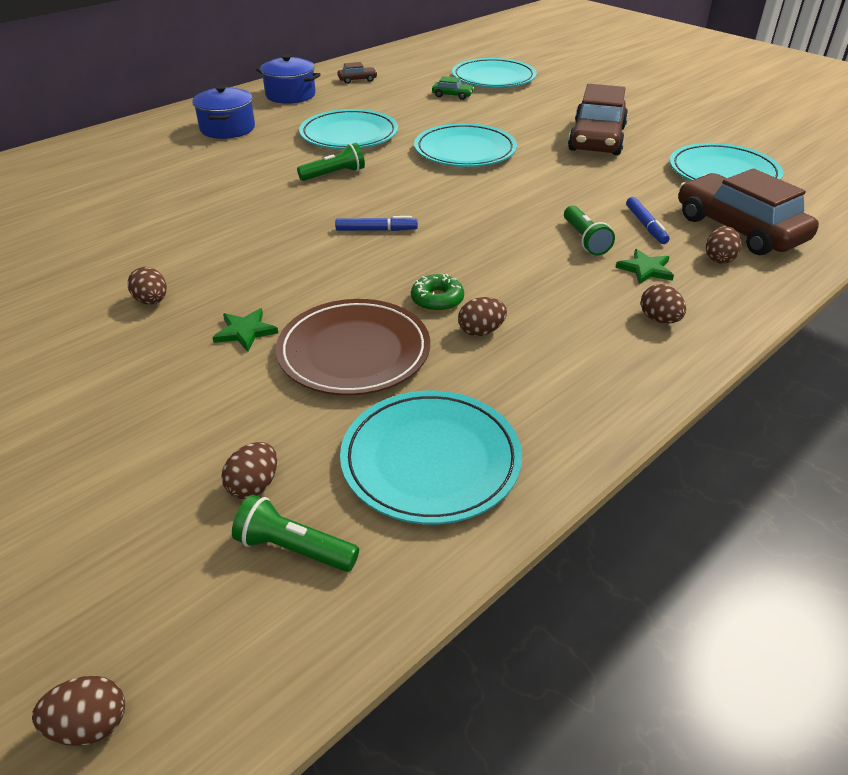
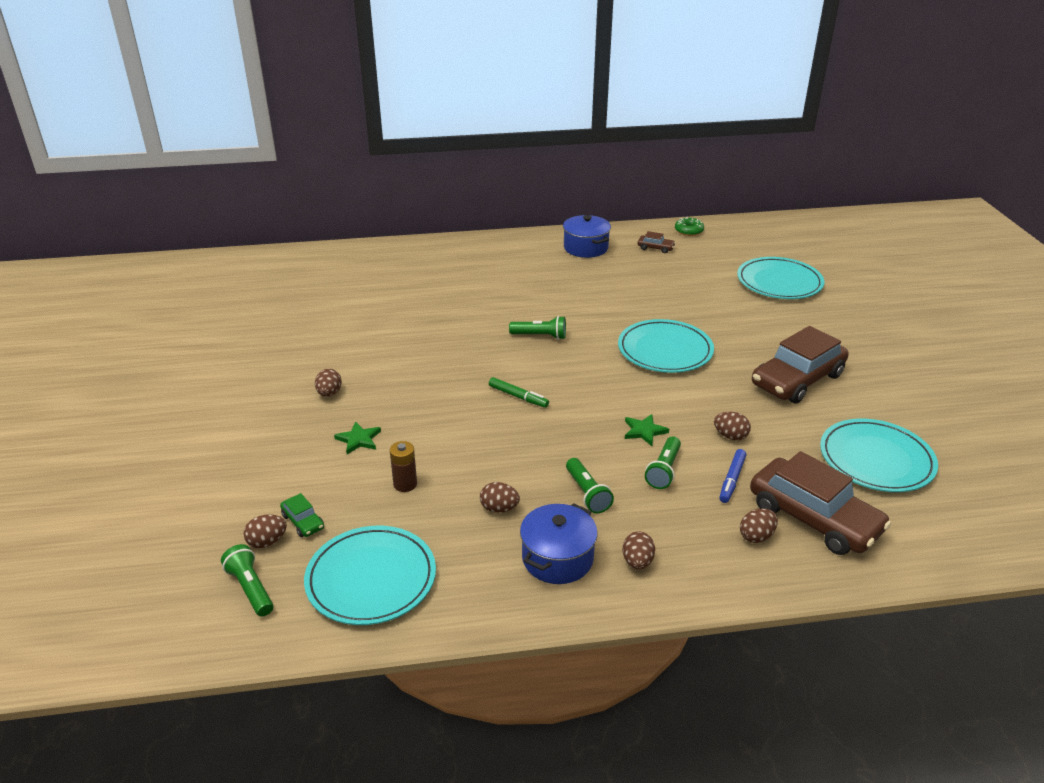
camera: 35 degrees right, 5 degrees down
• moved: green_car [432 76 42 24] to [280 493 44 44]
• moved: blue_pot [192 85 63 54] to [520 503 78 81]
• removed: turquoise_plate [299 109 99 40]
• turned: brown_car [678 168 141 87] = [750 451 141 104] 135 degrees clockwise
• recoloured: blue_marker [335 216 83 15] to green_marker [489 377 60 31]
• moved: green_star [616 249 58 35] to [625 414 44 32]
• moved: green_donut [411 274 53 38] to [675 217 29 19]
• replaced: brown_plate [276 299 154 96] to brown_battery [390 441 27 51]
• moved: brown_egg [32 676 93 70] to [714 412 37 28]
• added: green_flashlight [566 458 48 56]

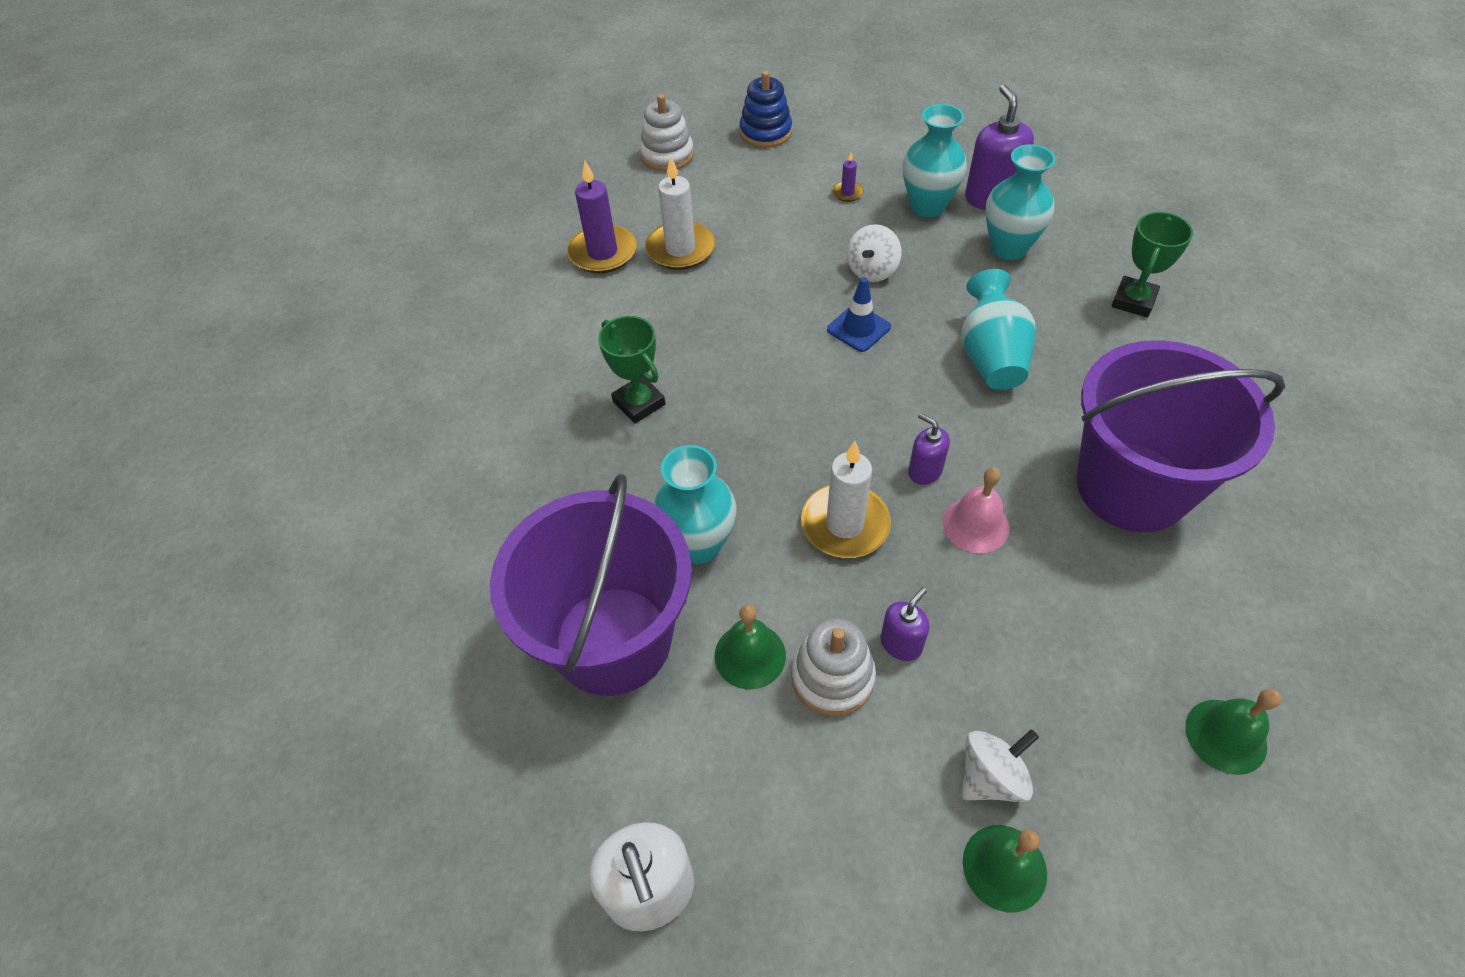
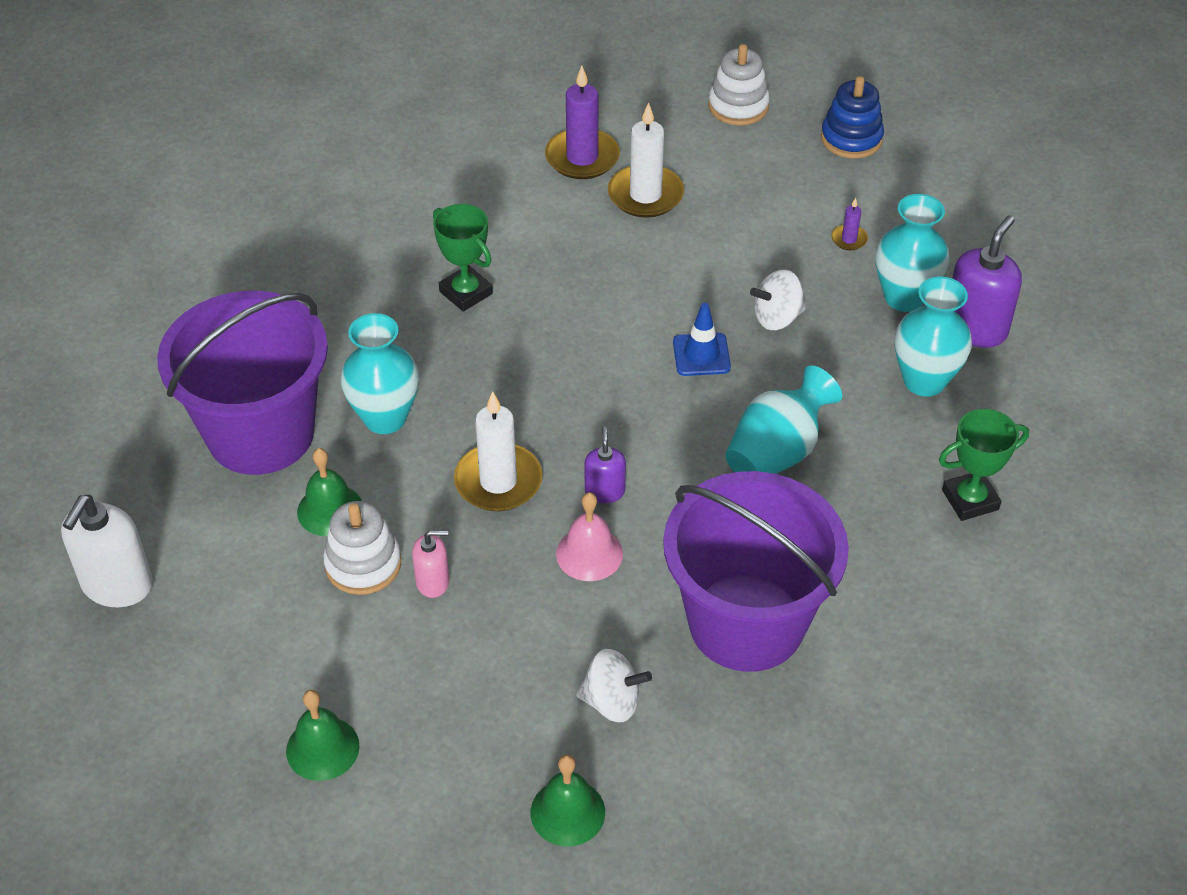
camera: 40 degrees right, 5 degrees down
• turned: green_trophy [598 316 67 108] = [433 204 60 108] 45 degrees counterclockwise
• recoloured: purple_soap_dispenser [880 588 49 73] to pink_soap_dispenser [412 530 37 68]
• moved: white_spinning_top [961 729 78 73] to [576 649 76 73]

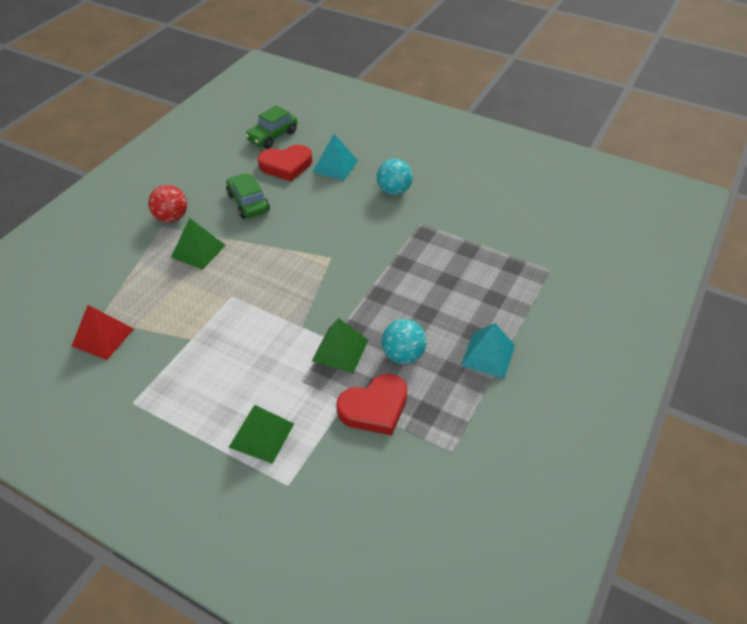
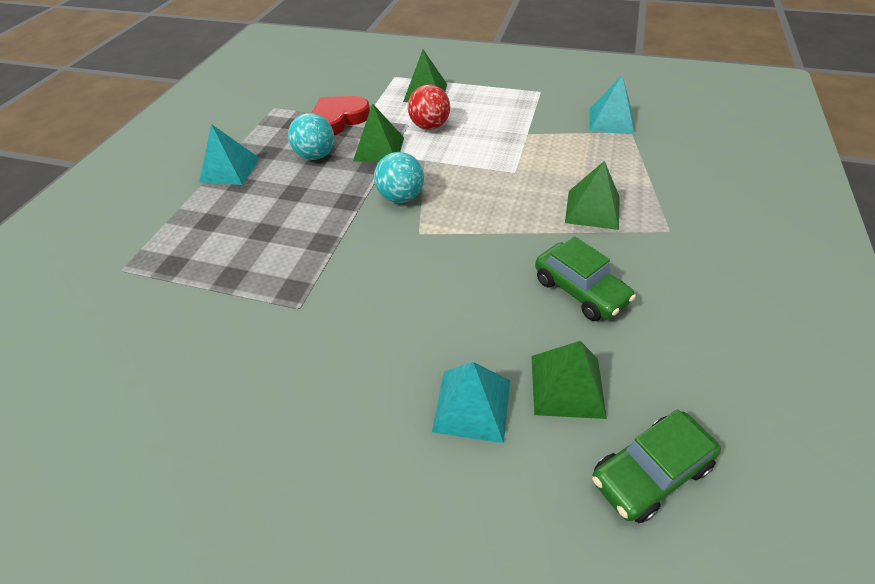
camera: 170 degrees right, 0 degrees up
• turned: green_car [245 105 52 44] = [592 409 129 114] 150 degrees counterclockwise
• replaced: red_heart [258 145 54 36] to green_pyramid [532 341 75 78]
• moved: turquoise_ball [377 159 36 36] to [374 152 50 51]
• moved: red_ball [148 185 39 38] to [408 84 42 46]
• recoloured: red_pyramid [72 305 62 55] to turquoise_pyramid [589 75 45 59]

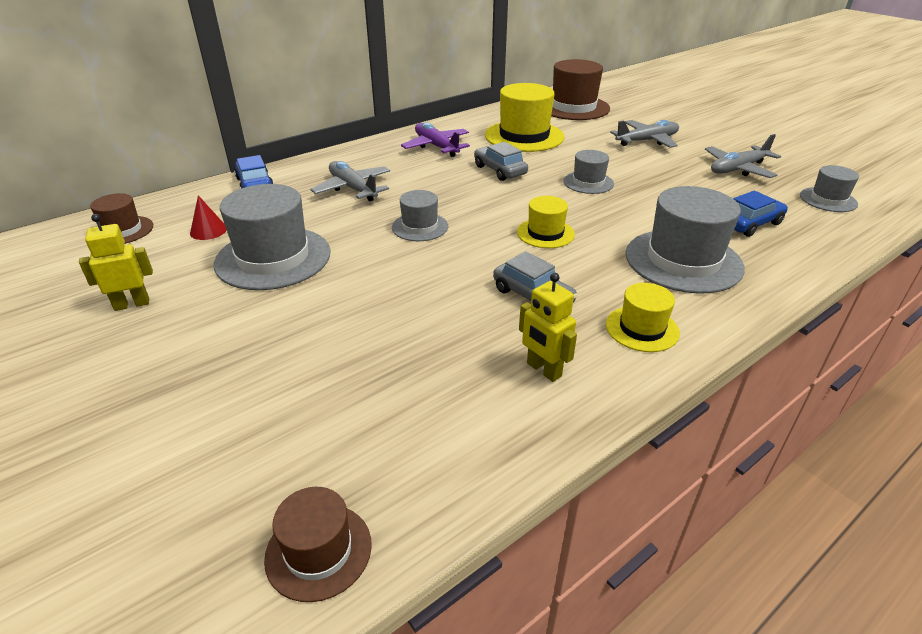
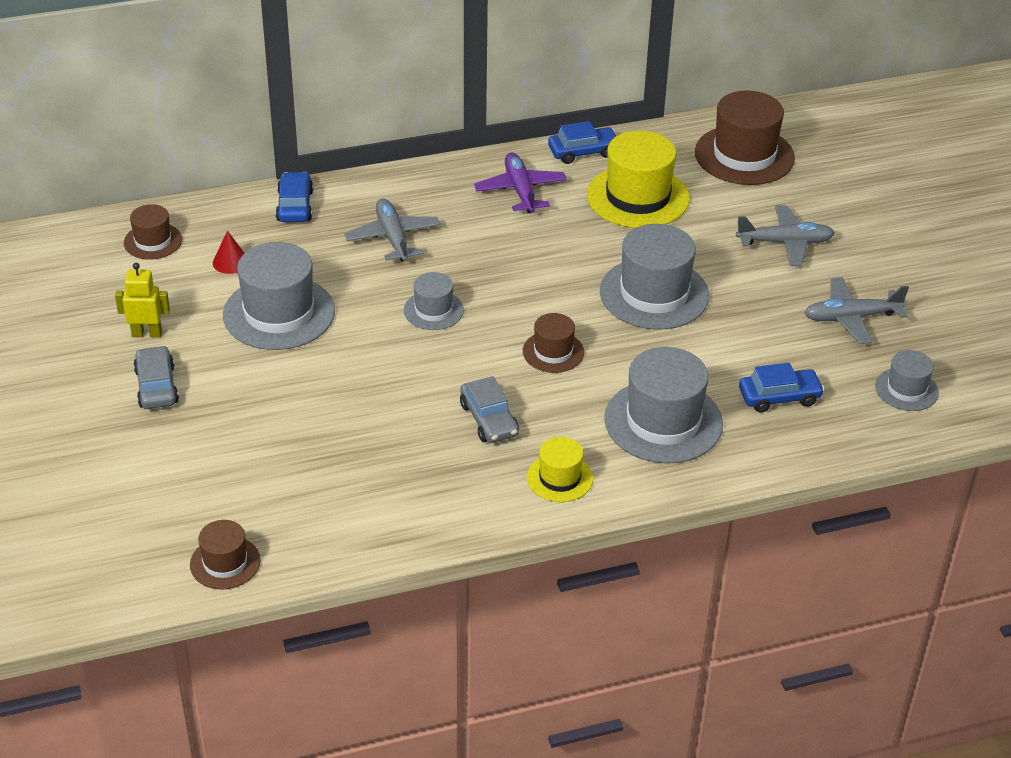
camera: 20 degrees right, 5 degrees up
• moved: grey_car [474 142 54 39] to [133 346 46 63]
• resized: grey_hat [563 150 51 44] = [600 224 109 106] x1.85
• recoloured: yellow_hat [517 196 58 52] to brown_hat [523 313 61 60]
• removed: yellow_robot [519 273 58 109]
• added: blue_car [548 121 68 43]

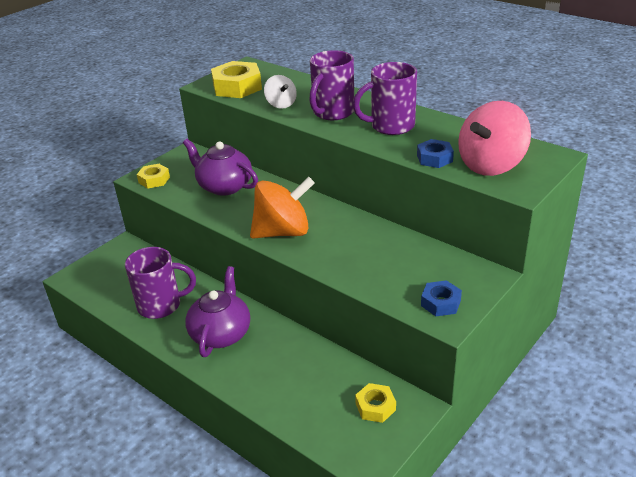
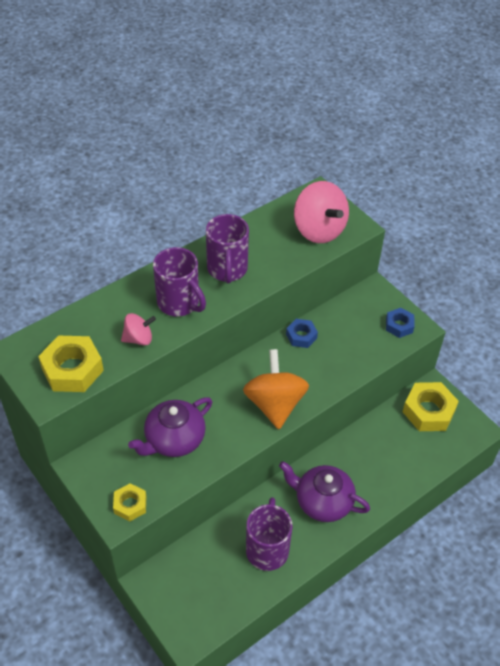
camera: 80 degrees left, 15 degrees up
• recoloured: white_spinning_top [264 75 33 34] to pink_spinning_top [121 313 35 33]
• moved: blue_nut [417 139 37 29] to [286 319 32 29]
• resized: yellow_nut [355 383 41 40] = [402 382 57 49] x1.74

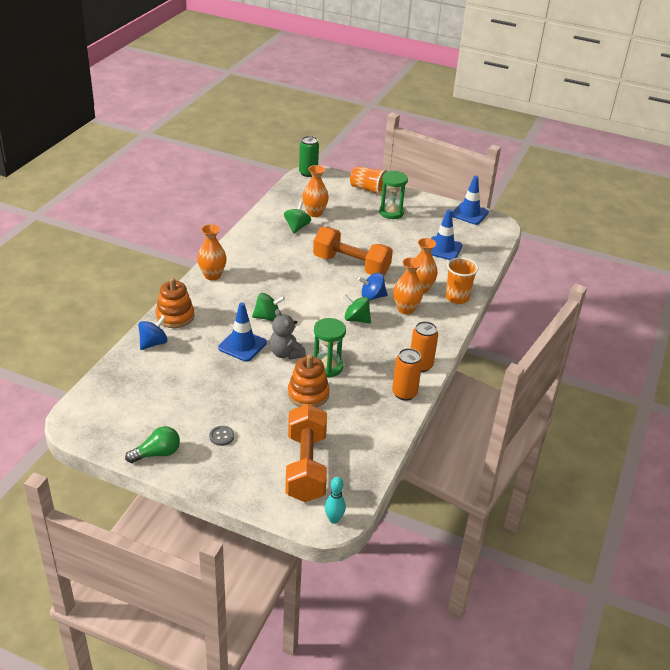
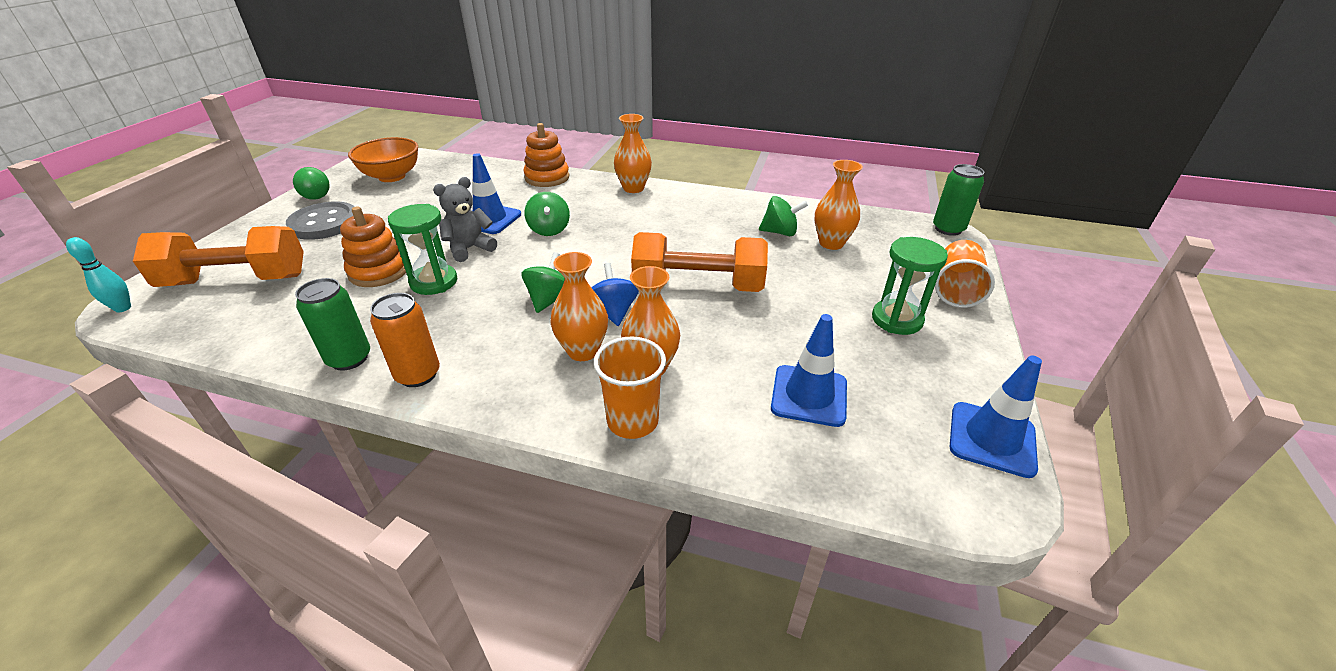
camera: 85 degrees right, 0 degrees up
• turned: orange_dumbbell [313 227 80 49] = [631 232 137 60] 75 degrees clockwise
• removed: blue_spinning_top [138 315 29 35]
• recoloured: orange_can [392 348 30 53] to green_can [295 278 75 93]
• resized: grey_button [209 426 25 20] = [286 202 68 38] x2.23
• added: orange_bowl [348 137 70 45]

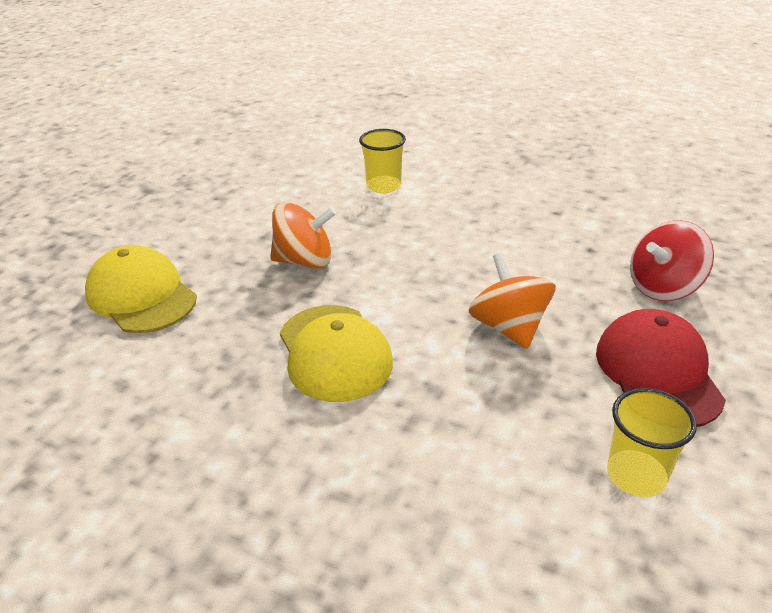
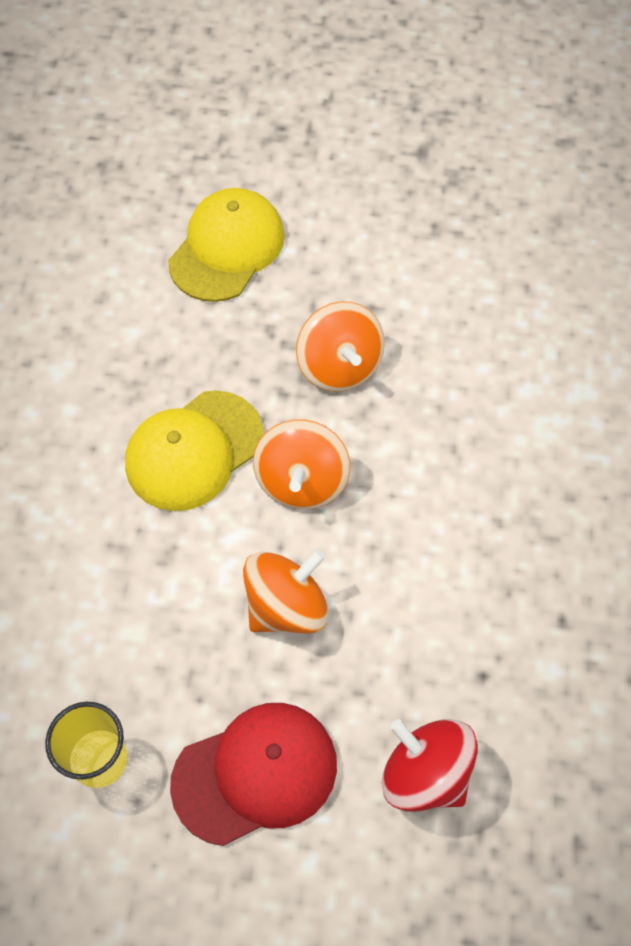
camera: 70 degrees right, 25 degrees up
• removed: yellow_cup [359 129 47 64]
• added: orange_spinning_top [253 419 97 91]

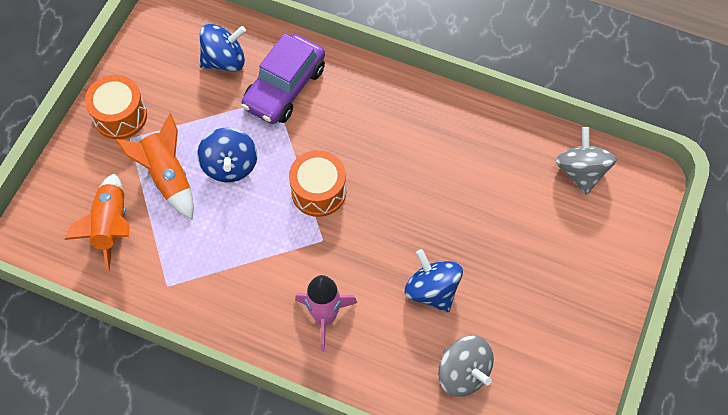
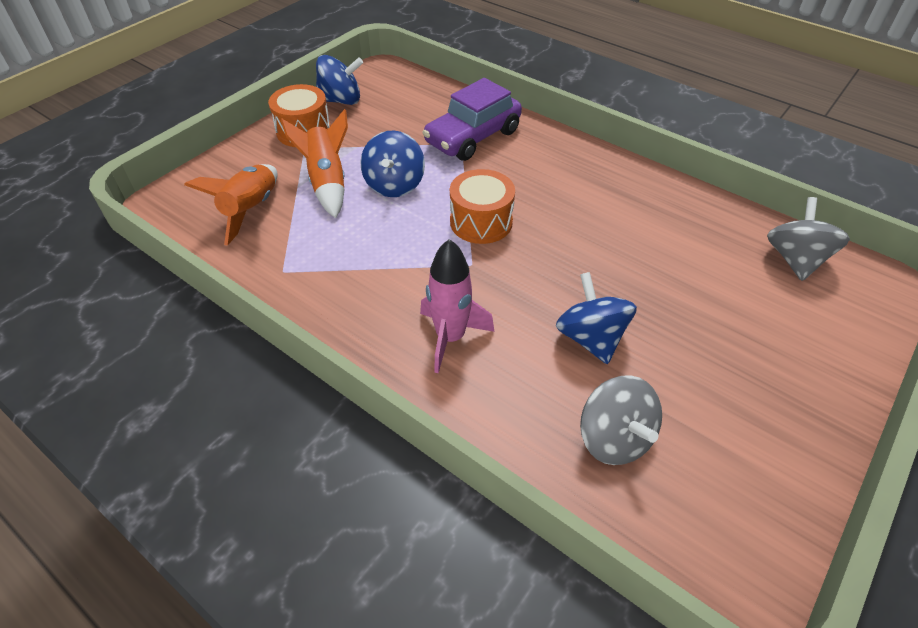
camera: 15 degrees right, 15 degrees down
• moved: blue_spinning_top [200 24 46 48] to [316 55 47 50]

